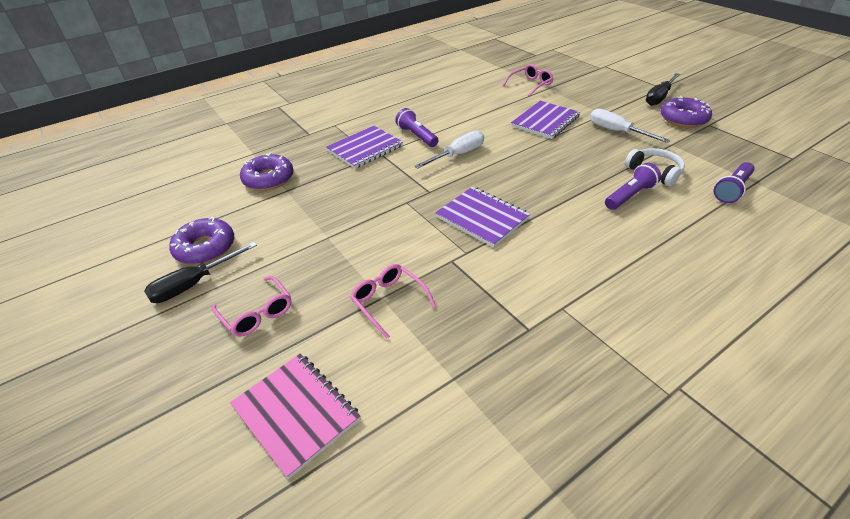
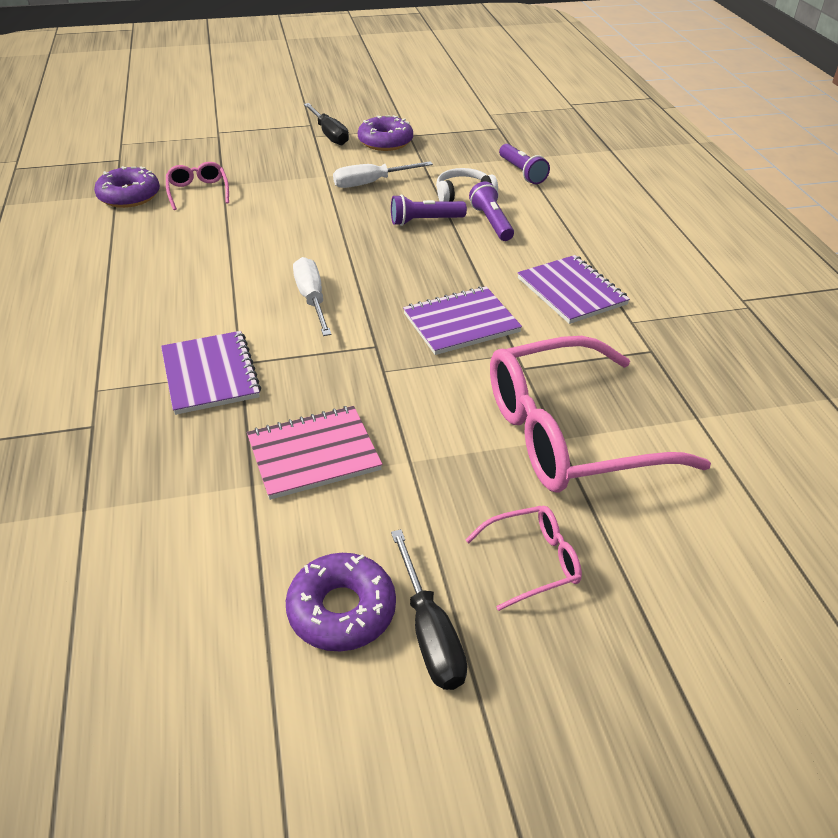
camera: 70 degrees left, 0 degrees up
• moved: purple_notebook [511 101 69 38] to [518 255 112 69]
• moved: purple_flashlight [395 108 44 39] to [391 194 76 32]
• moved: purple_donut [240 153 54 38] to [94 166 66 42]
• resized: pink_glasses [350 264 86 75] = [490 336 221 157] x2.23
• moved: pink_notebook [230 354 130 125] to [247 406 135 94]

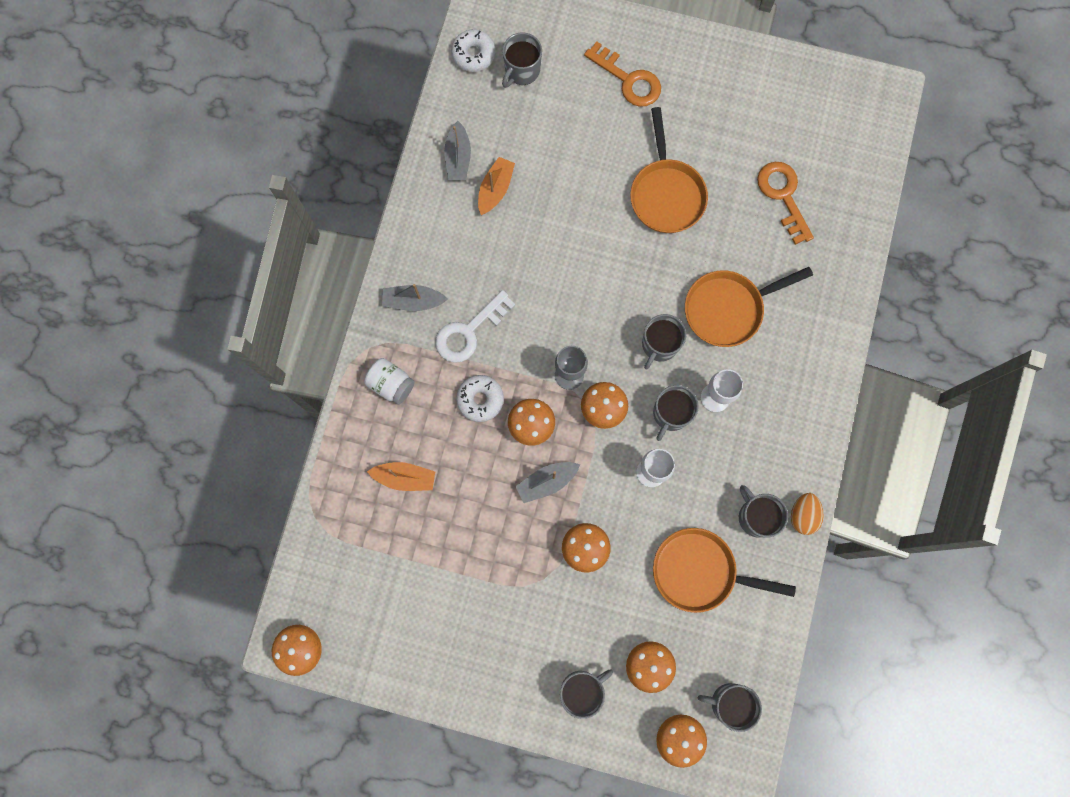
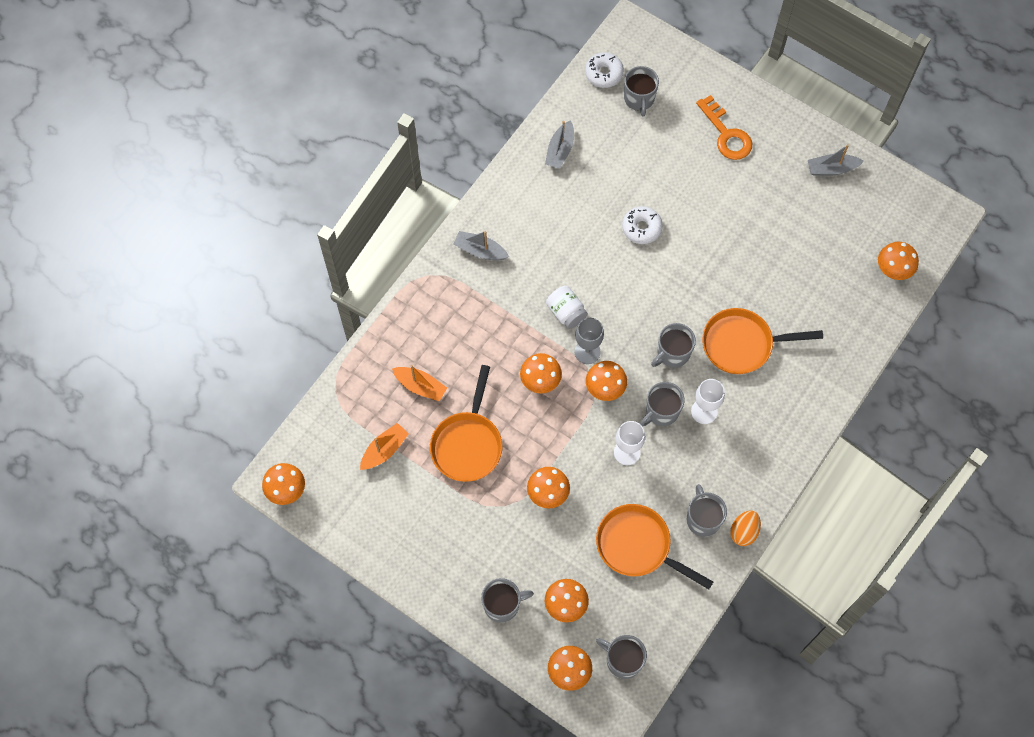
camera: 20 degrees right, 10 degrees down
• turned: grey_mug [502 32 40 56] = [624 66 35 50] 60 degrees counterclockwise
• moved: orange_pan [630 107 78 126] to [430 365 72 117]
• moved: orange_boat [478 157 37 58] to [360 423 49 47]
• removed: orange_key [757 162 57 83]
• removed: white_key [435 290 80 73]
• moved: white_jar [364 358 51 47] to [546 286 42 43]
• moved: white_donut [456 375 48 47] to [622 206 41 38]
• moved: grey_boat [515 462 65 41] to [808 144 56 32]
• added: orange_mushroom [878 242 41 38]

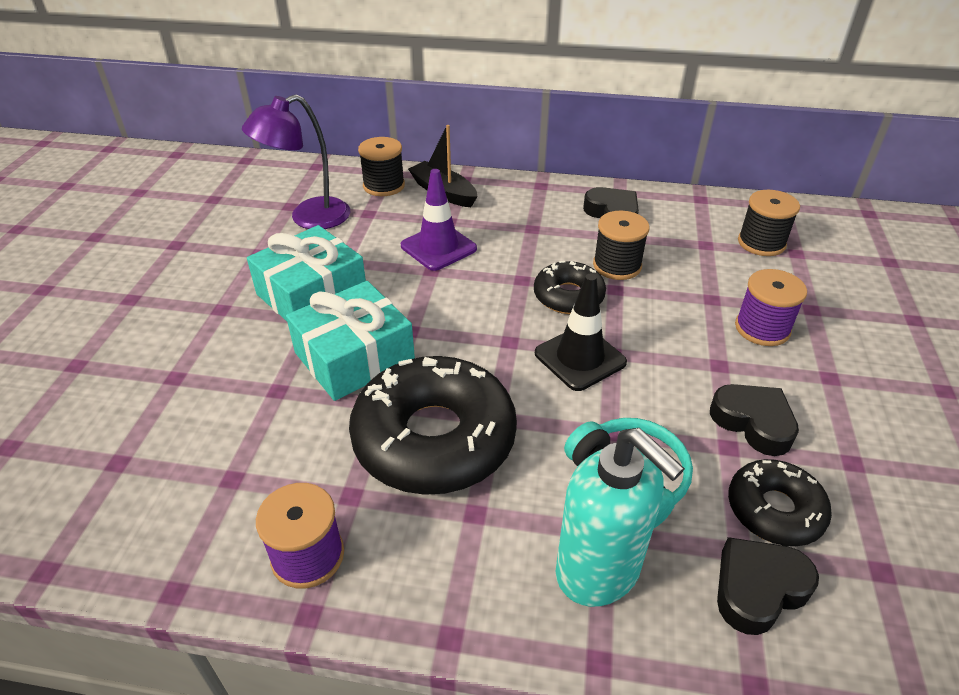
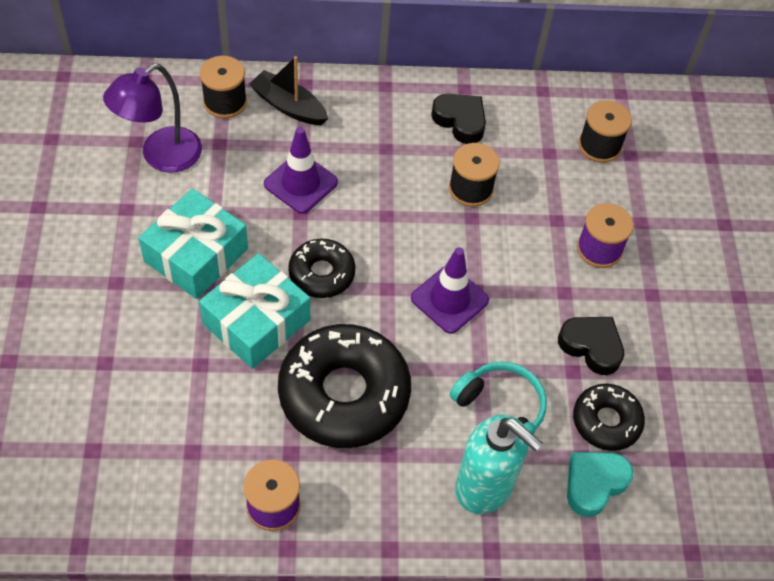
camera: 15 degrees left, 15 degrees up
• moved: black_donut [534 261 72 53] to [288 239 68 59]
• recoloured: black_traffic_cone [535 274 92 117] to purple_traffic_cone [411 247 78 87]
• recoloured: black_heart [717 537 102 98] to turquoise_heart [567 452 67 65]

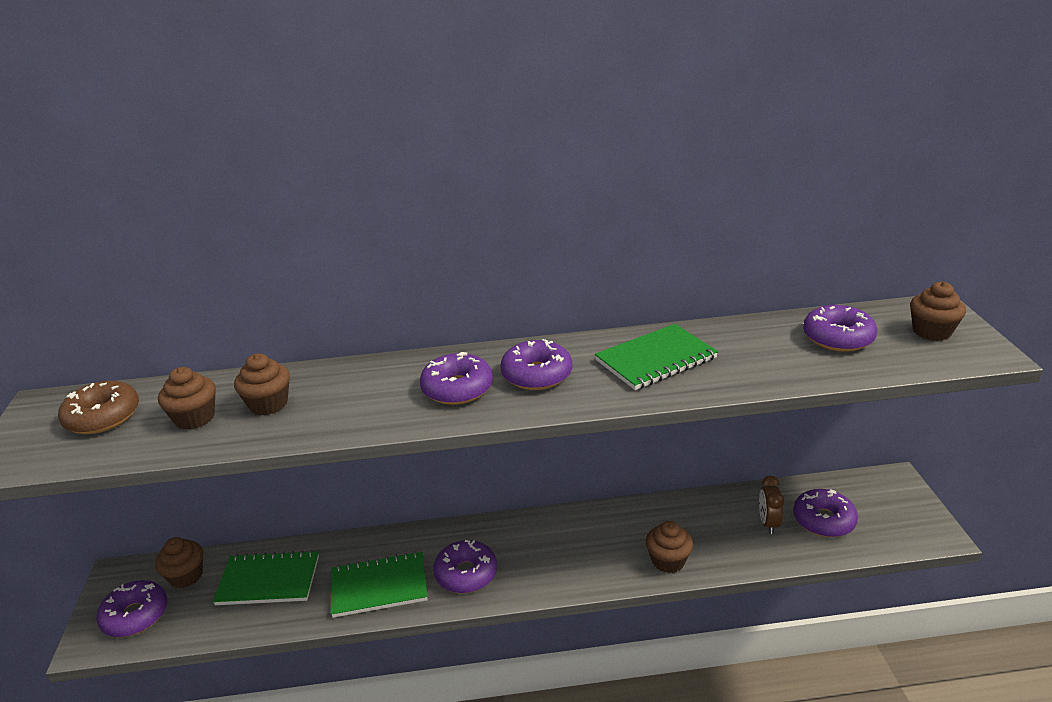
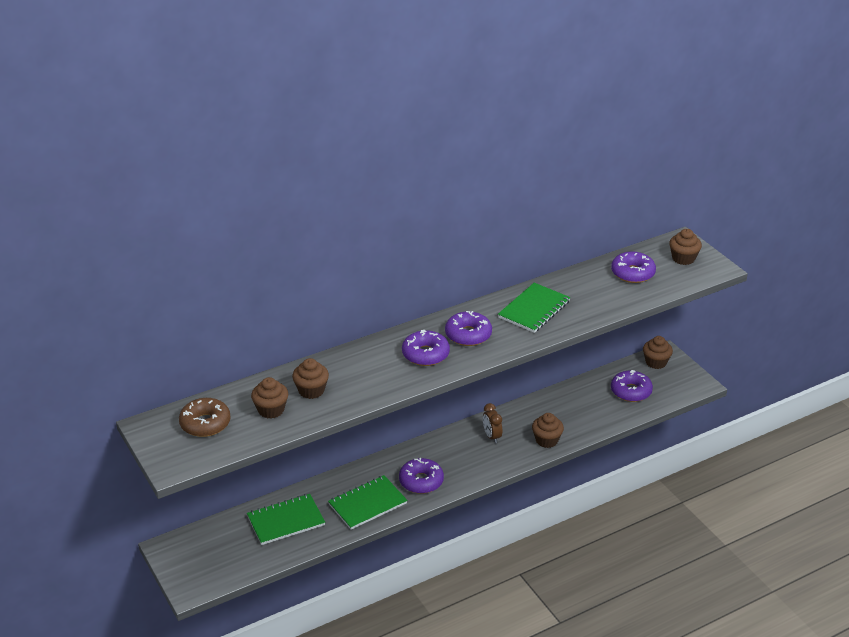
camera: 25 degrees left, 5 degrees up
• moved: brown_clock [759 476 25 58] to [483 403 19 41]
• moved: brown_cupcake [155 537 48 51] to [643 336 30 33]
• removed: purple_donut [96 580 71 57]

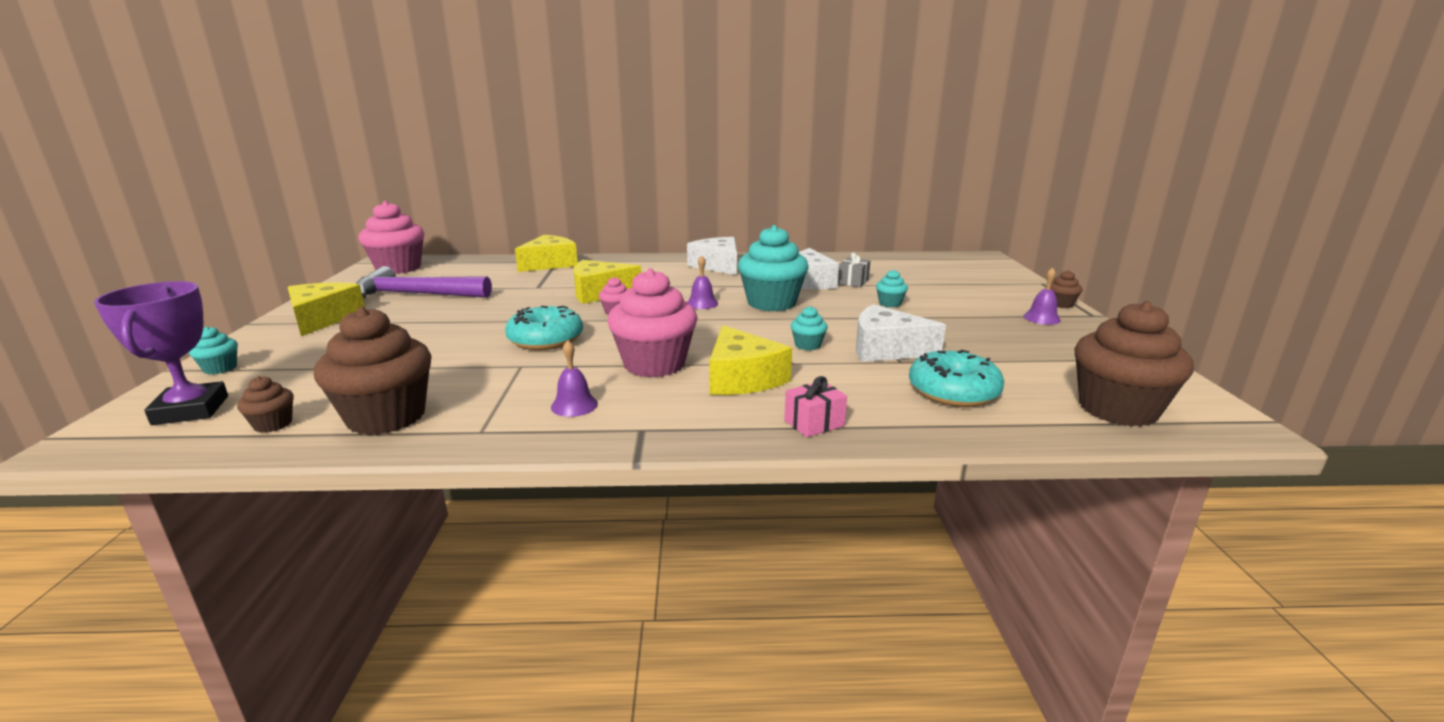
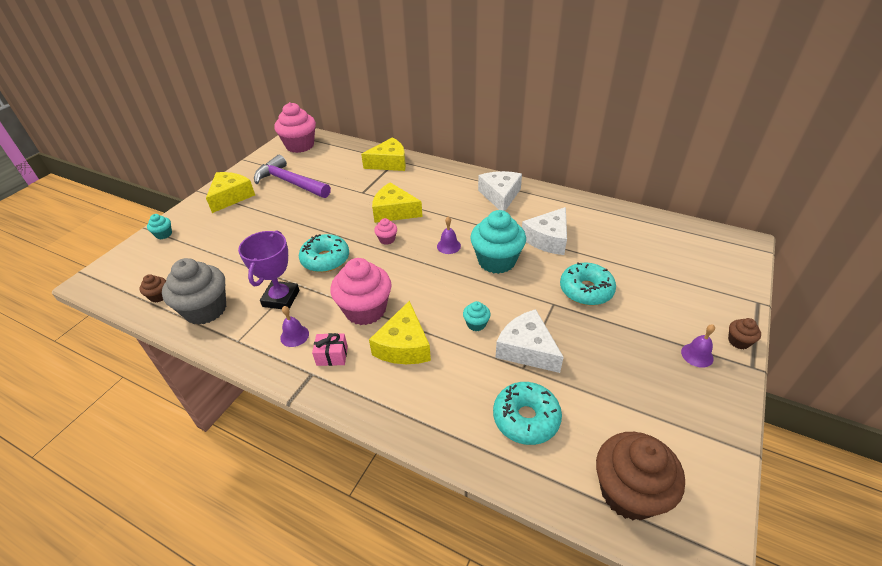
camera: 30 degrees right, 20 degrees up
• removed: grey_gift [838 253 32 34]
• replaced: turquoise_cupcake [876 269 32 38] to turquoise_donut [560 263 56 43]
• moved: purple_trophy [94 281 134 144] to [238 230 61 79]
• recoloured: brown_cupcake [314 306 118 129] to grey_cupcake [162 258 64 67]
• moved: pink_gift [784 376 63 61] to [312 333 36 33]

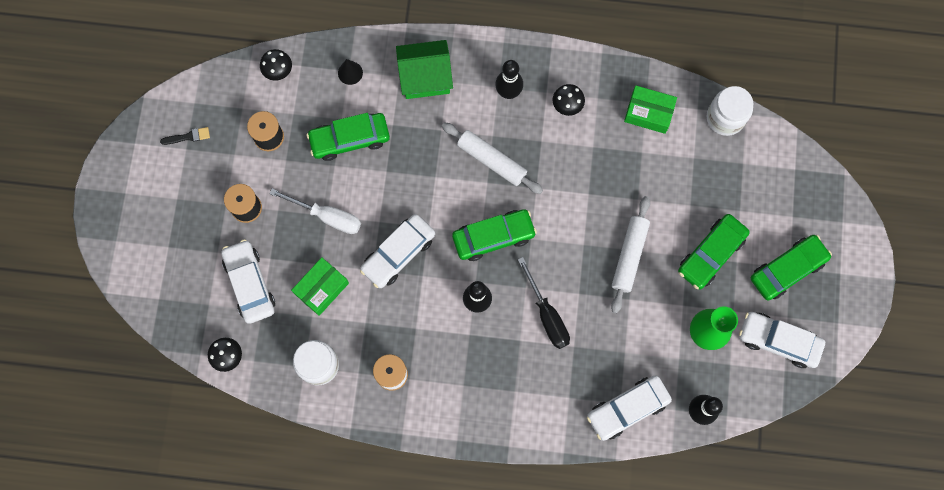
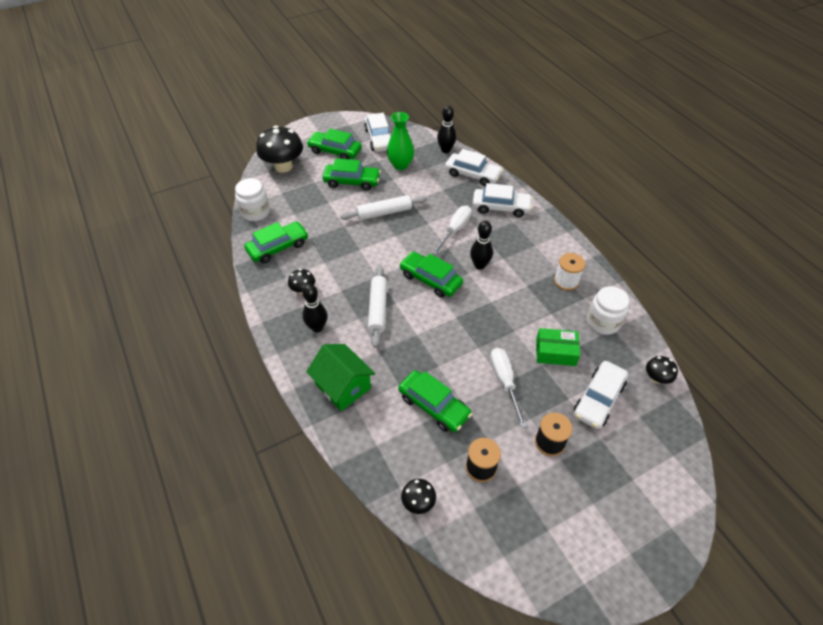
camera: 125 degrees left, 25 degrees down
• removed: black_cone [338 59 25 26]
• replaced: green_box [624 86 53 48] to green_car [244 221 64 42]
• removed: black_brush [160 127 50 18]
• moved: white_car [360 214 75 74] to [473 183 60 34]
• recoloured: black_screwdriver [518 257 52 92] to white_screwdriver [432 206 40 49]
• added: black_mushroom [256 126 47 47]

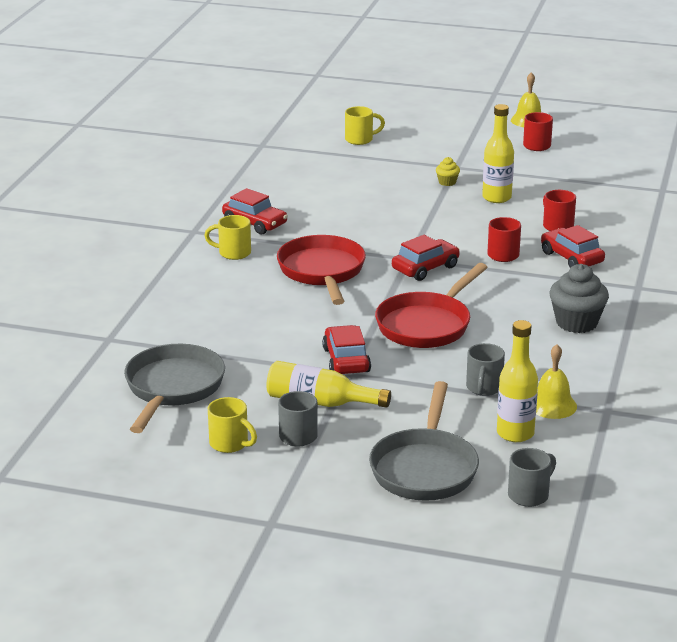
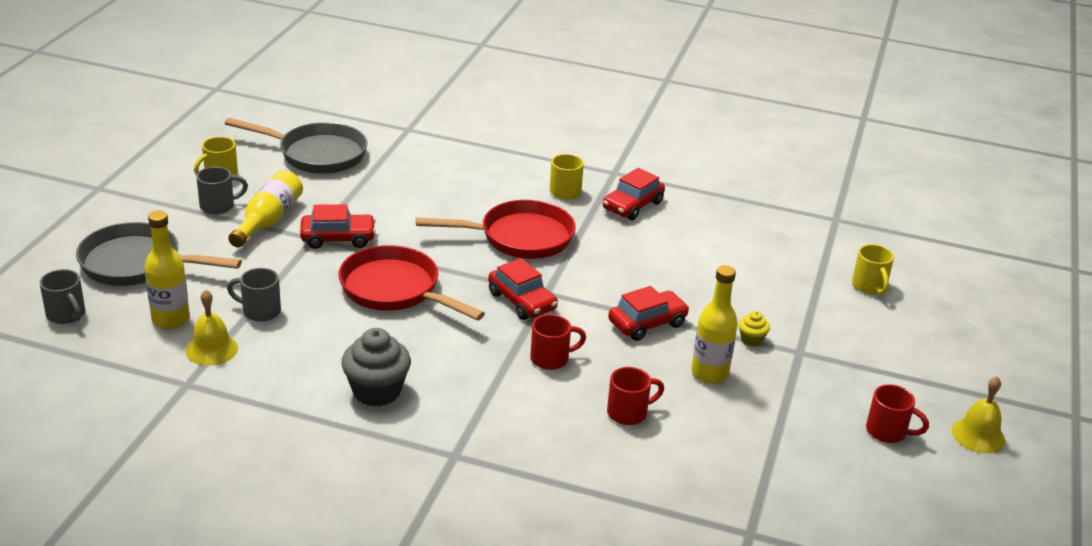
camera: 90 degrees right, 5 degrees up
• moved: red_car [541 225 64 43] to [608 286 81 55]

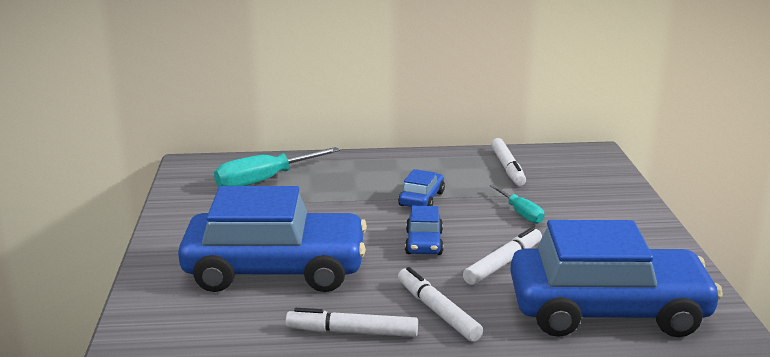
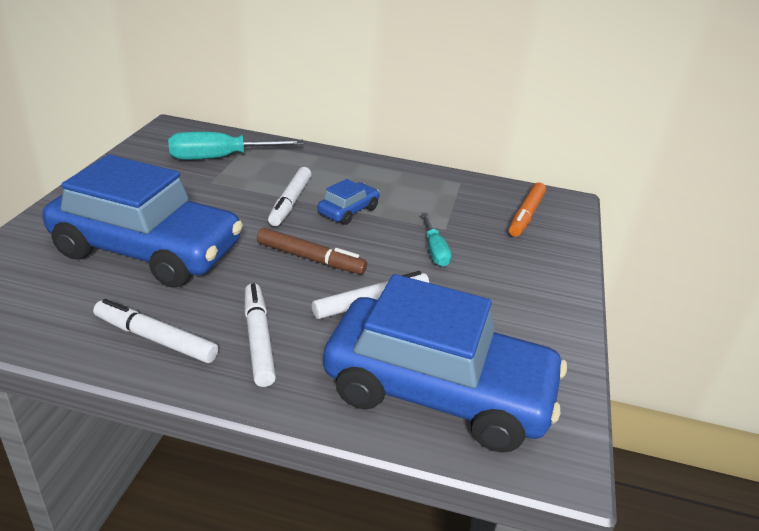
camera: 15 degrees right, 10 degrees up
• moved: white_marker [491 138 35 48] to [268 167 44 59]
• replaced: blue_car [405 206 38 49] to brown_marker [257 228 110 46]
• added: orange_marker [509 182 37 55]

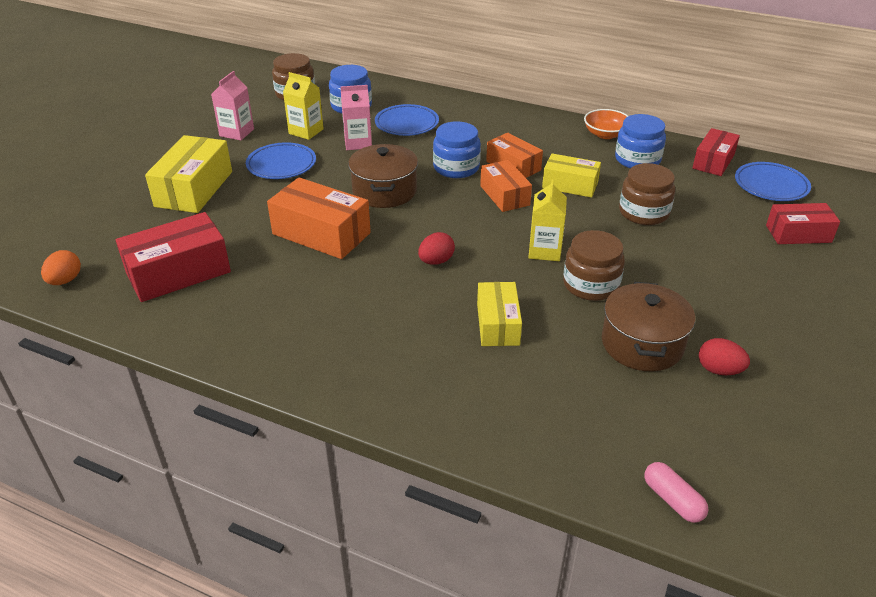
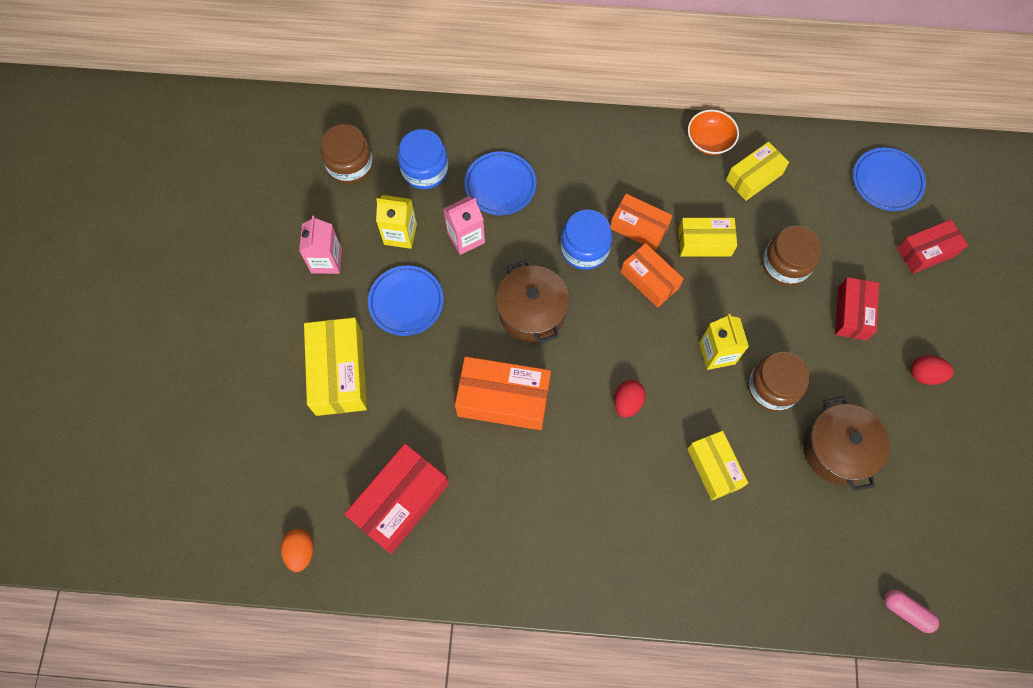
camera: 20 degrees left, 30 degrees up
• replaced: blue_jar [615 114 51 54] to yellow_box [726 142 63 59]
• moved: red_box [693 128 47 48] to [835 277 44 63]
• moved: red_egg [699 338 51 37] to [911 355 43 30]

